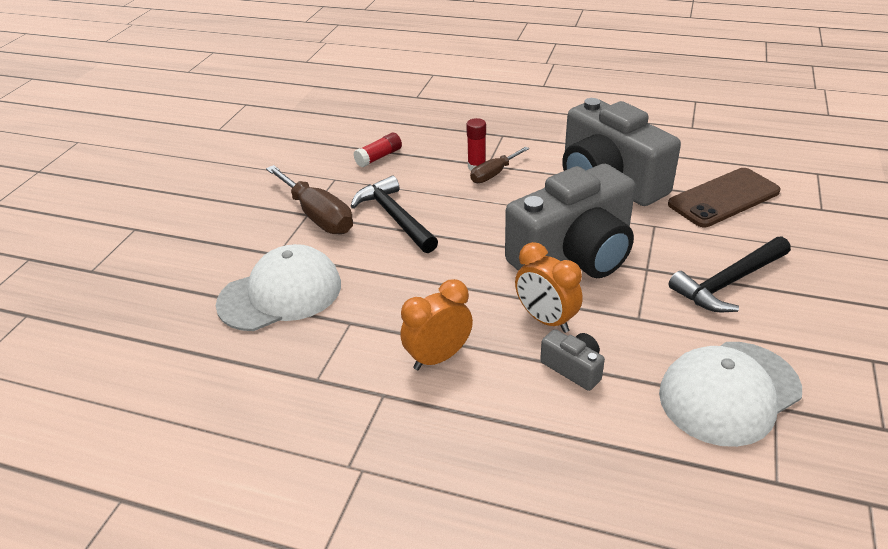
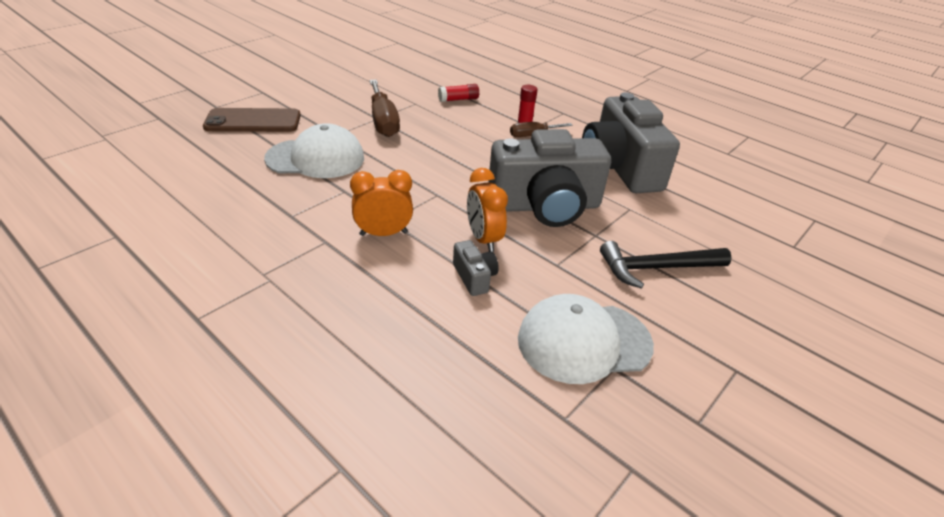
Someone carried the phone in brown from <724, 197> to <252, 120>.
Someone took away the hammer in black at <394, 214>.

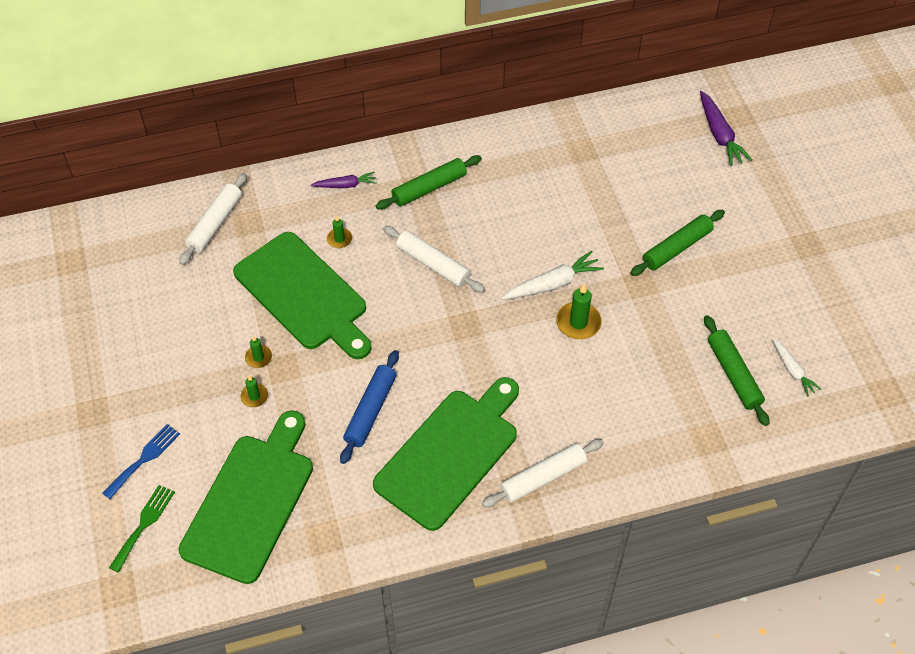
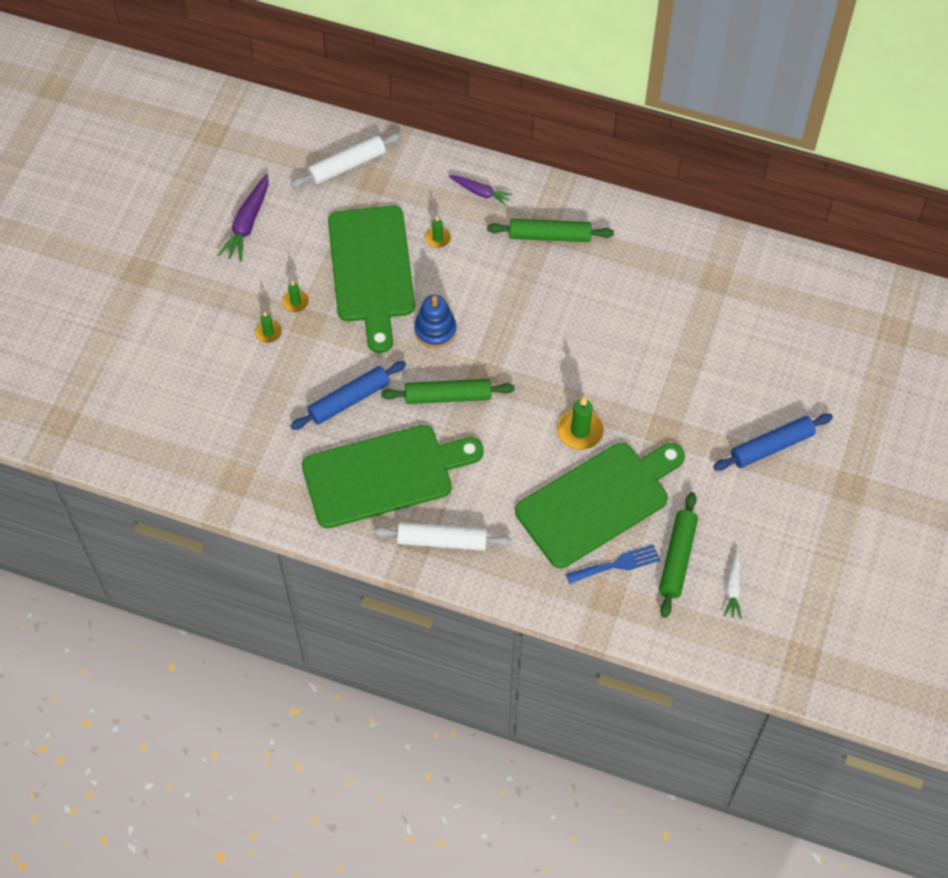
Someone carried the carrot in purple from <726, 128> to <243, 218>.
Someone carried the rolling pin in green from <678, 243> to <448, 391>.
Someone put down the stacking toy in blue at <435, 321>.
Someone carried the cutting board in green from <245, 497> to <600, 505>.
Someone carried the fork in blue from <141, 461> to <613, 564>.
Someone put down the rolling pin in blue at <773, 442>.
Someone took away the fork in green at <142, 529>.
Someone took away the rolling pin in white at <434, 259>.
Someone took away the carrot in white at <553, 275>.

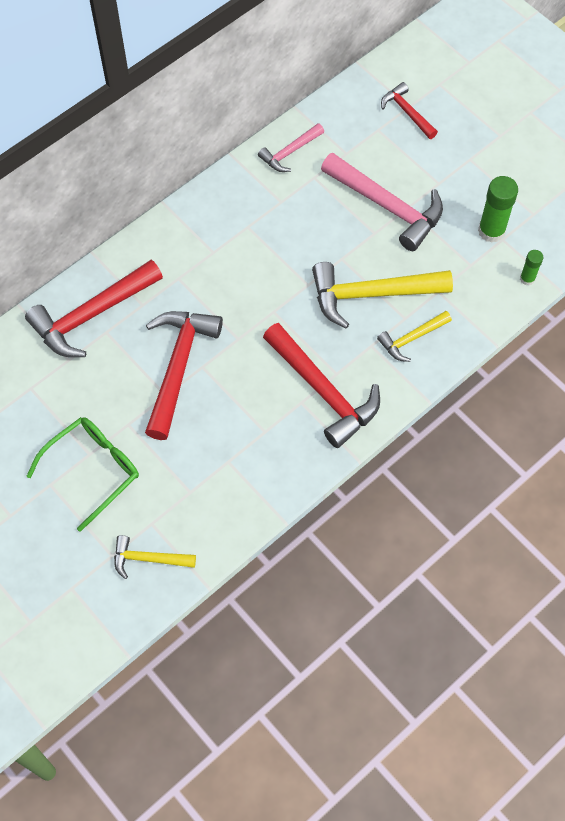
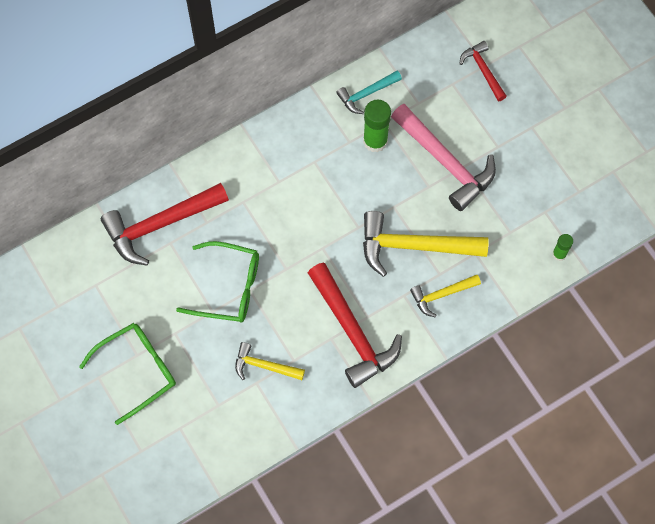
Someone swapped the hammer in red at <184, 375> for the glasses in green at <217, 281>.
Someone carried the hammer in yellow from <155, 557> to <270, 361>.
Someone repainted the hammer in pink at <291, 147>, which became the hammer in turquoise at <369, 92>.
Someone carried the glue stick in green from <498, 209> to <377, 125>.

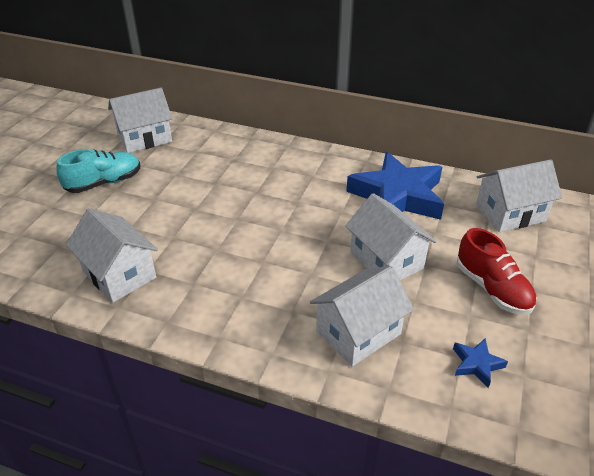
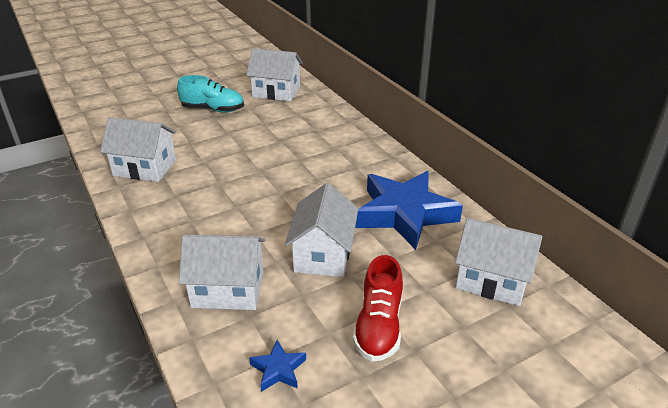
Someone rotated the house in white at <112, 255> by 75 degrees counterclockwise.

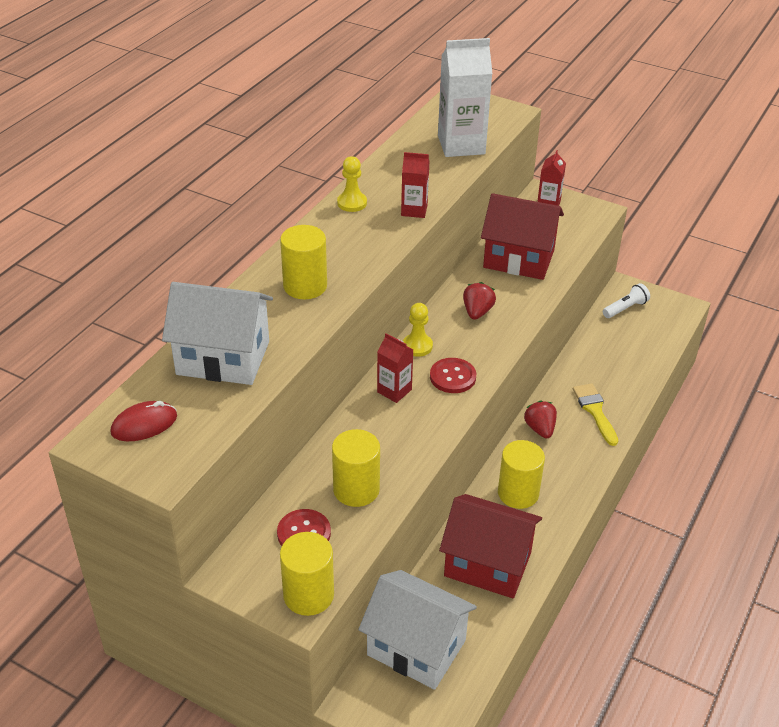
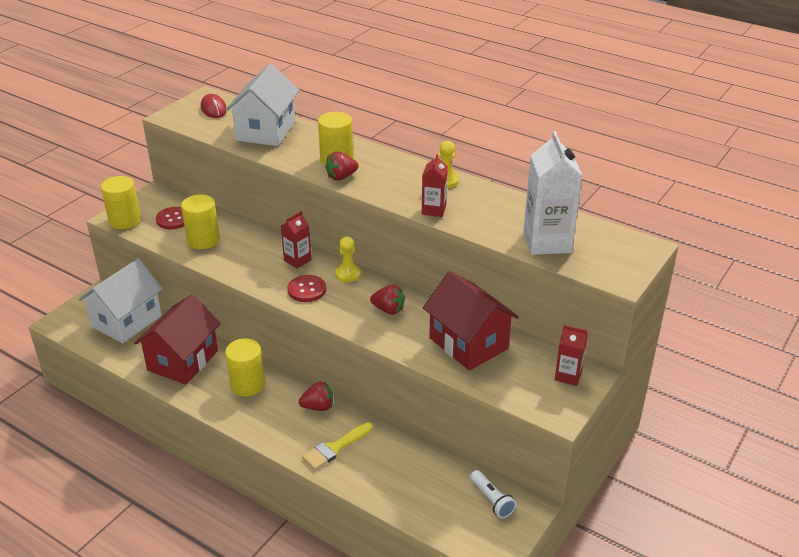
Someone rotated the brush in yellow at <595, 414> by 150 degrees clockwise.
Someone put down the strawberry in red at <342, 166>.
Someone rotated the house in red at <522, 236> by 60 degrees counterclockwise.

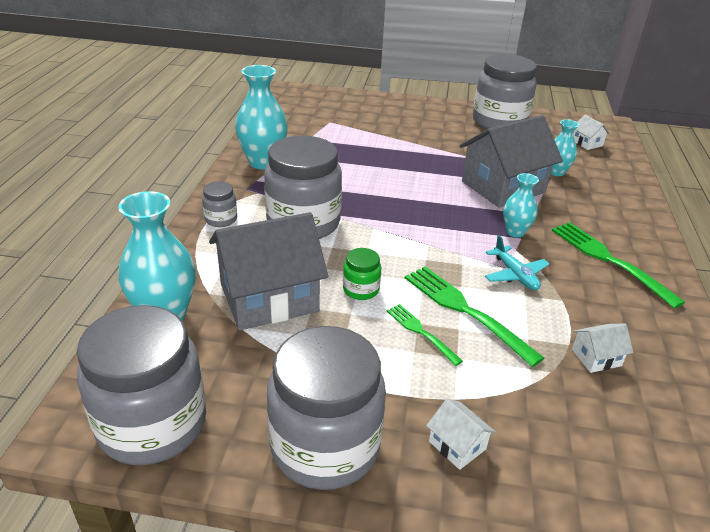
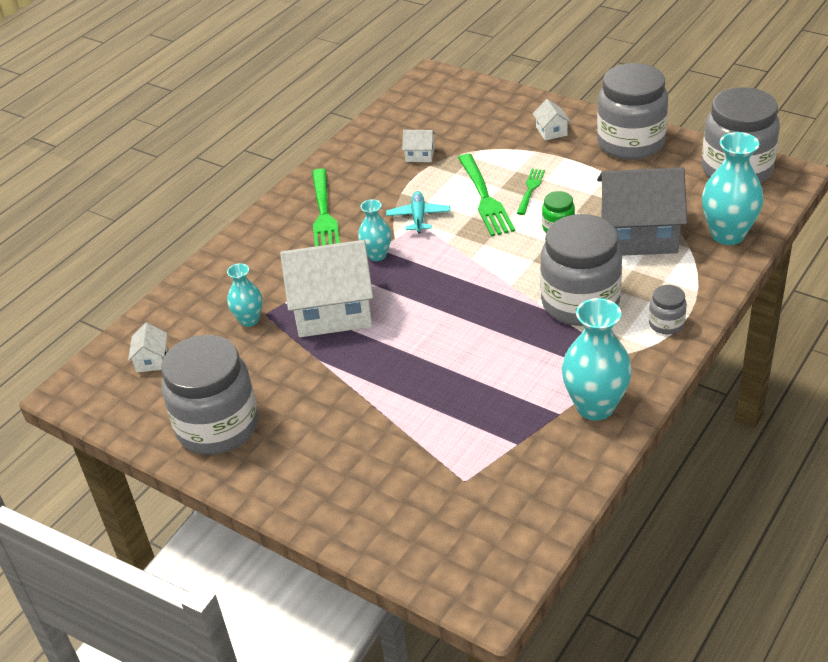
Someone repainted the house in grey at <511, 161>, which became the house in white at <326, 288>.
Someone rotated the fork in green at <425, 335> by 150 degrees counterclockwise.

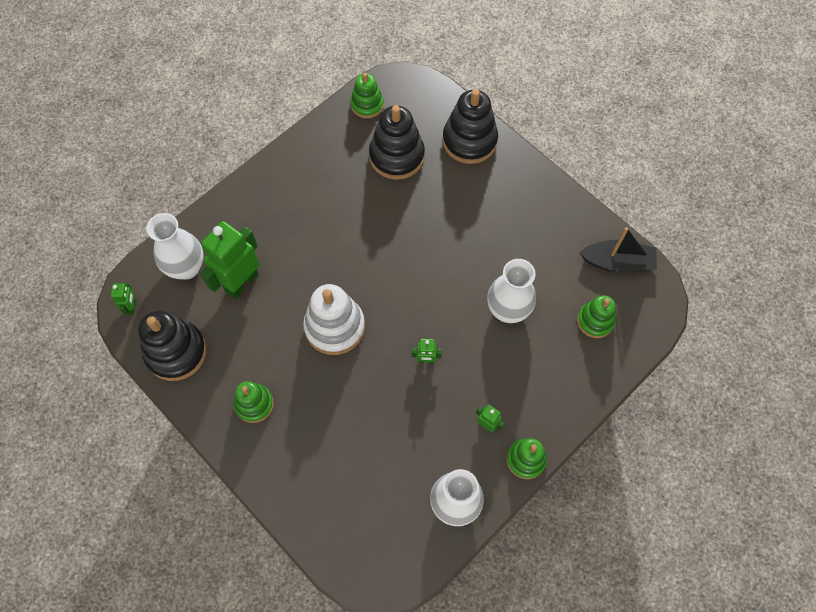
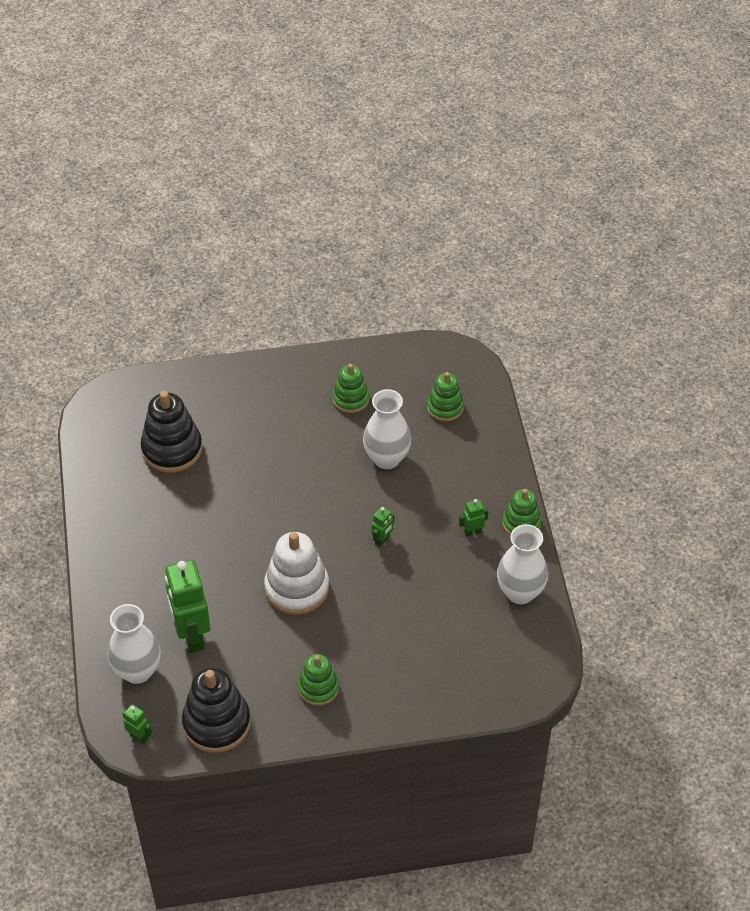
Someone carried the stacking toy in green from <367, 95> to <351, 388>.
Someone took away the stacking toy in black at <470, 126>.
Someone took away the boat in black at <618, 249>.

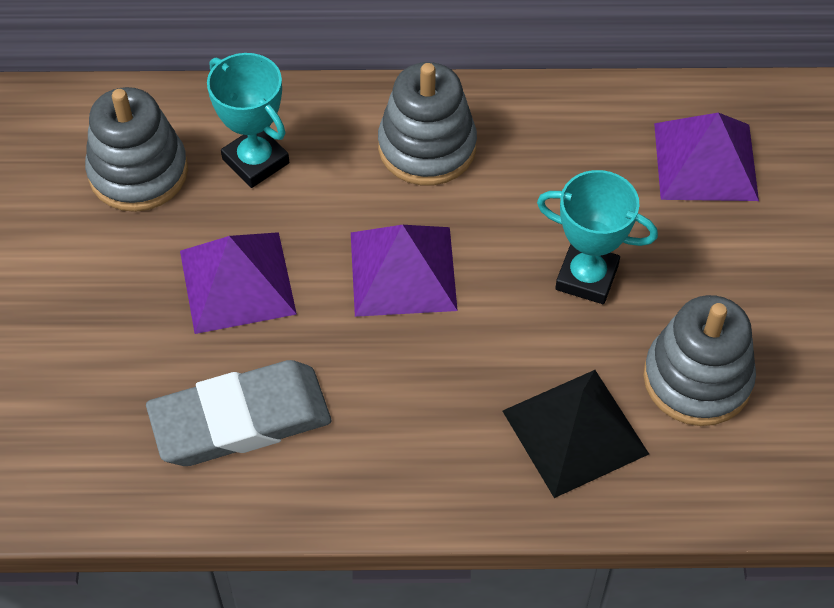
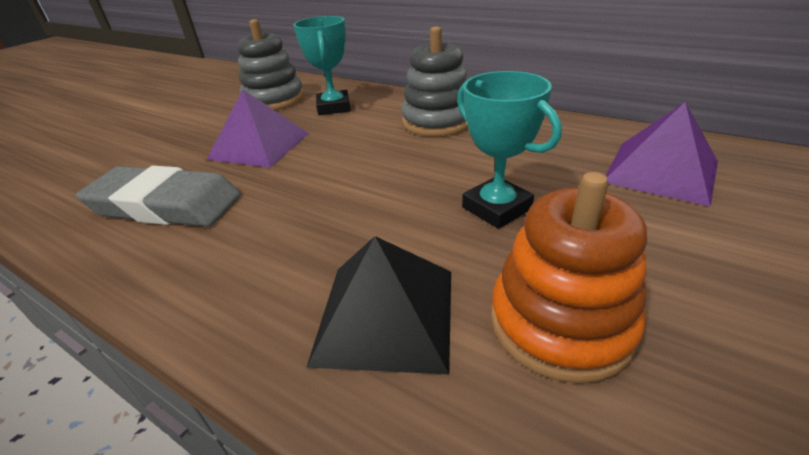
Someone repainted the stacking toy in grey at <699, 360>, which became the stacking toy in orange at <569, 277>.
Someone took away the pyramid in purple at <404, 271>.

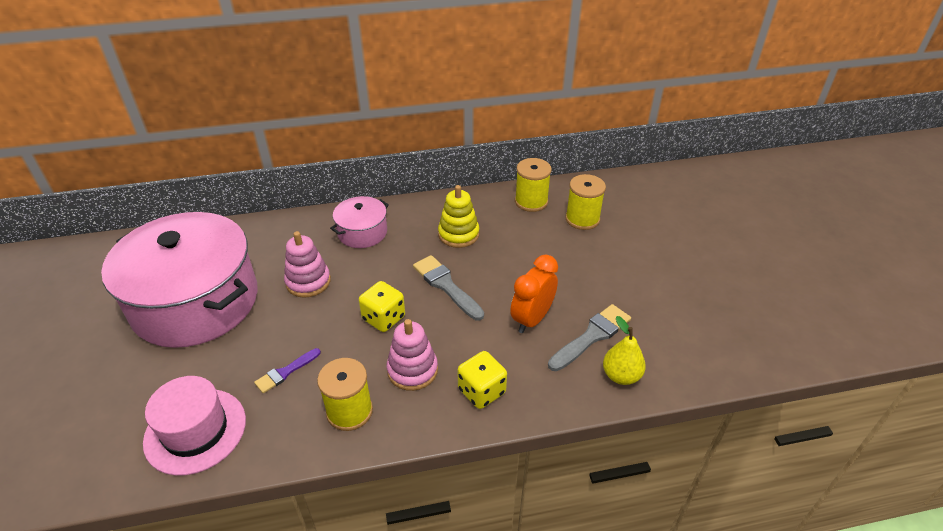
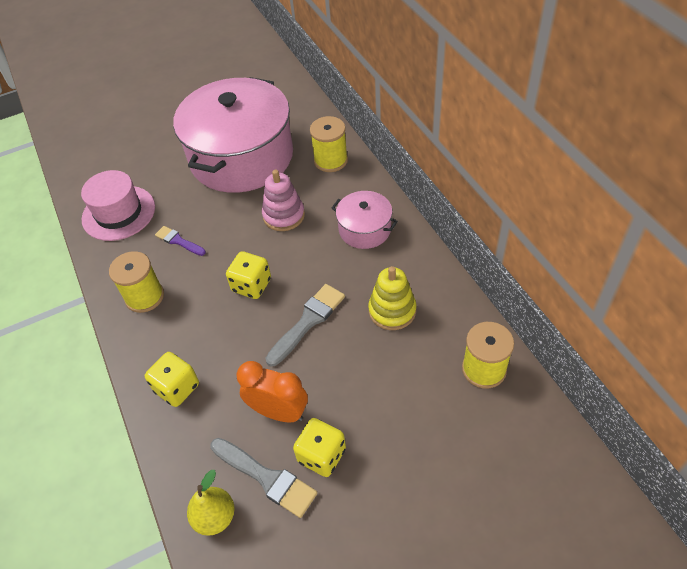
Someone put down the dice in yellow at <319, 447>.
Someone carried the spool in yellow from <585, 202> to <329, 144>.
Someone took away the stacking toy in pink at <412, 355>.

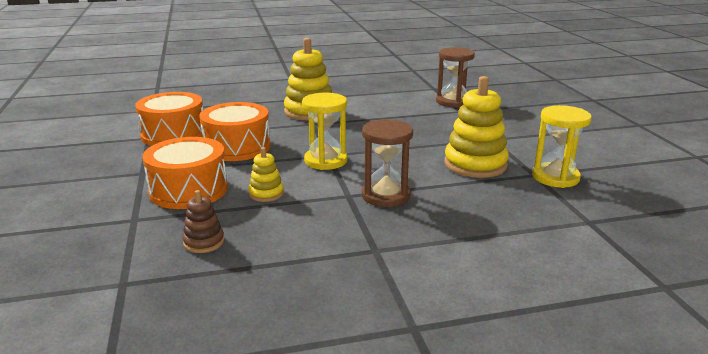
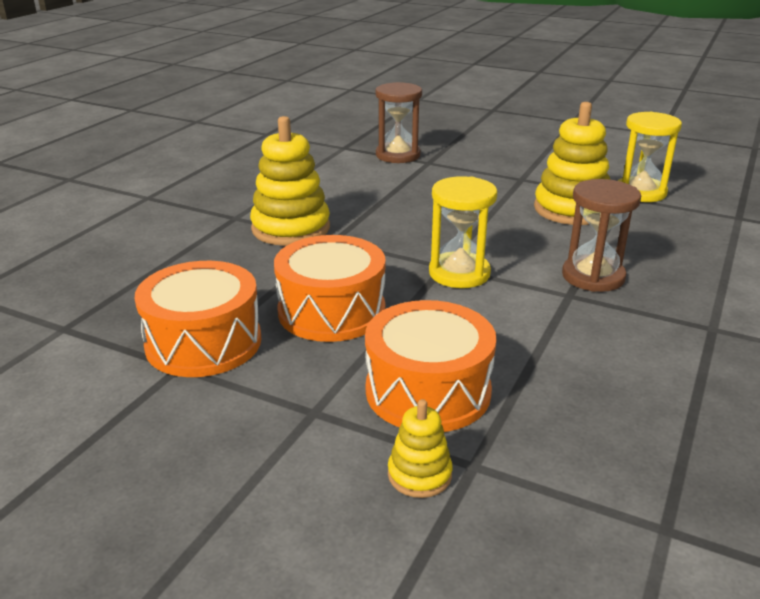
Someone carried the stacking toy in yellow from <266, 174> to <420, 448>.
Someone took away the stacking toy in brown at <203, 221>.

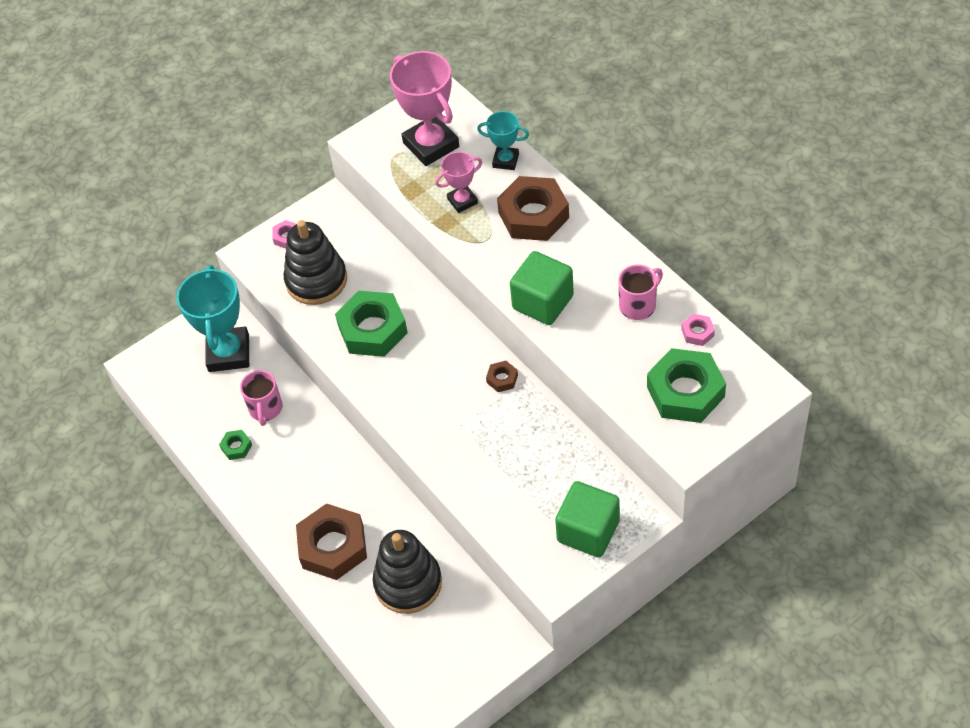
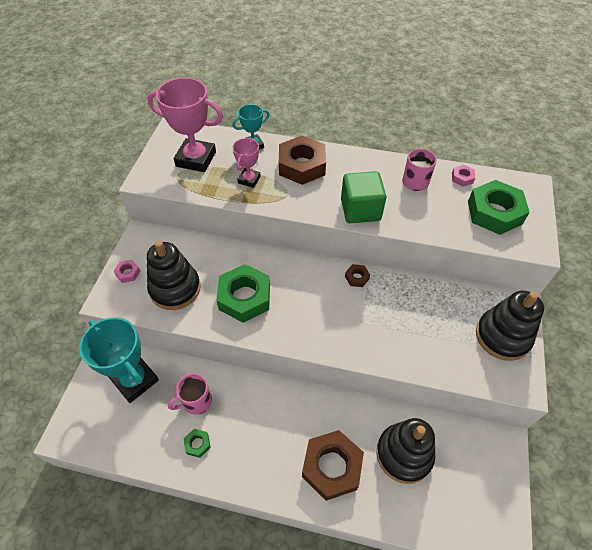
Someone rotated the mug in pink at <261, 398> by 105 degrees clockwise.
Someone swapped the cube in green at <587, 519> for the stacking toy in black at <510, 326>.

